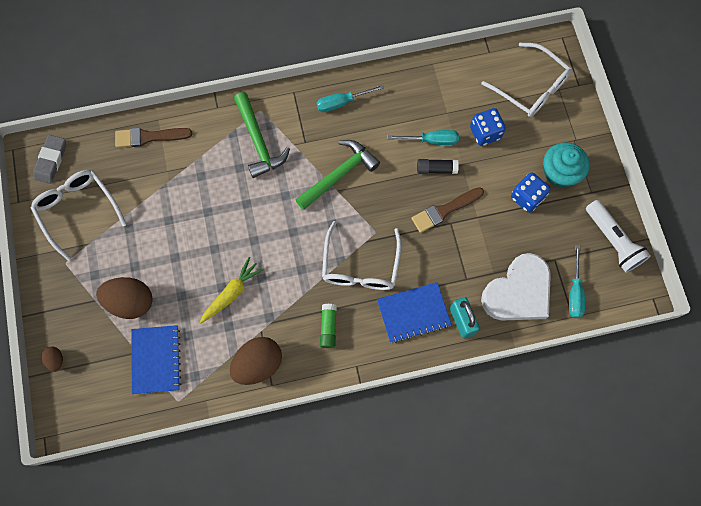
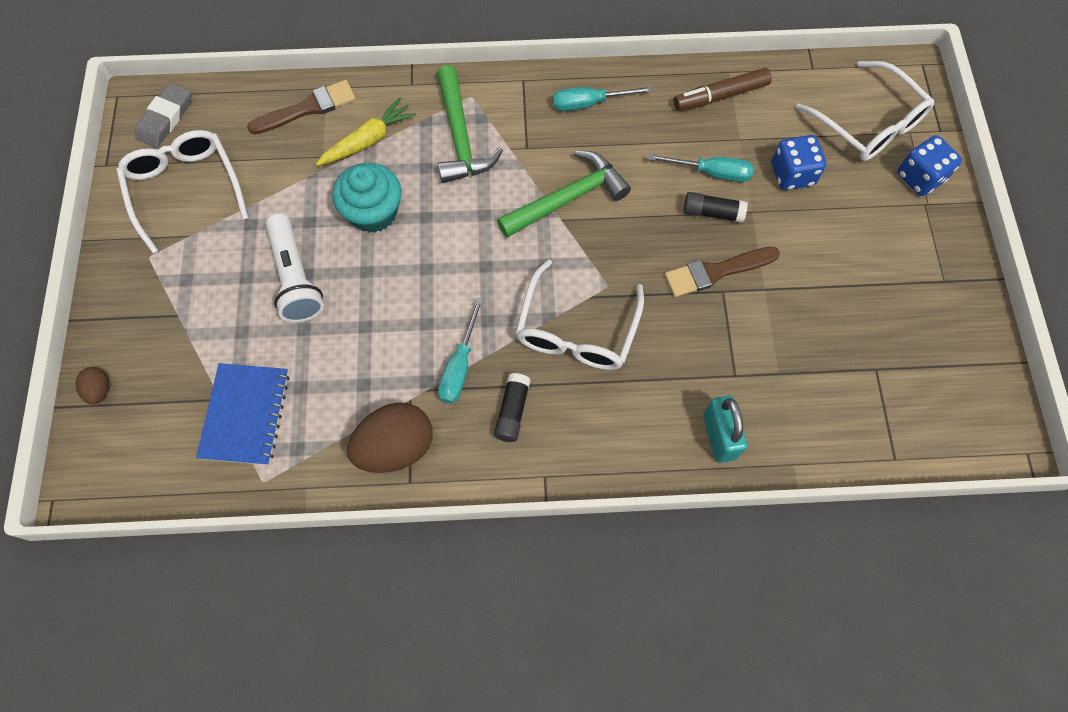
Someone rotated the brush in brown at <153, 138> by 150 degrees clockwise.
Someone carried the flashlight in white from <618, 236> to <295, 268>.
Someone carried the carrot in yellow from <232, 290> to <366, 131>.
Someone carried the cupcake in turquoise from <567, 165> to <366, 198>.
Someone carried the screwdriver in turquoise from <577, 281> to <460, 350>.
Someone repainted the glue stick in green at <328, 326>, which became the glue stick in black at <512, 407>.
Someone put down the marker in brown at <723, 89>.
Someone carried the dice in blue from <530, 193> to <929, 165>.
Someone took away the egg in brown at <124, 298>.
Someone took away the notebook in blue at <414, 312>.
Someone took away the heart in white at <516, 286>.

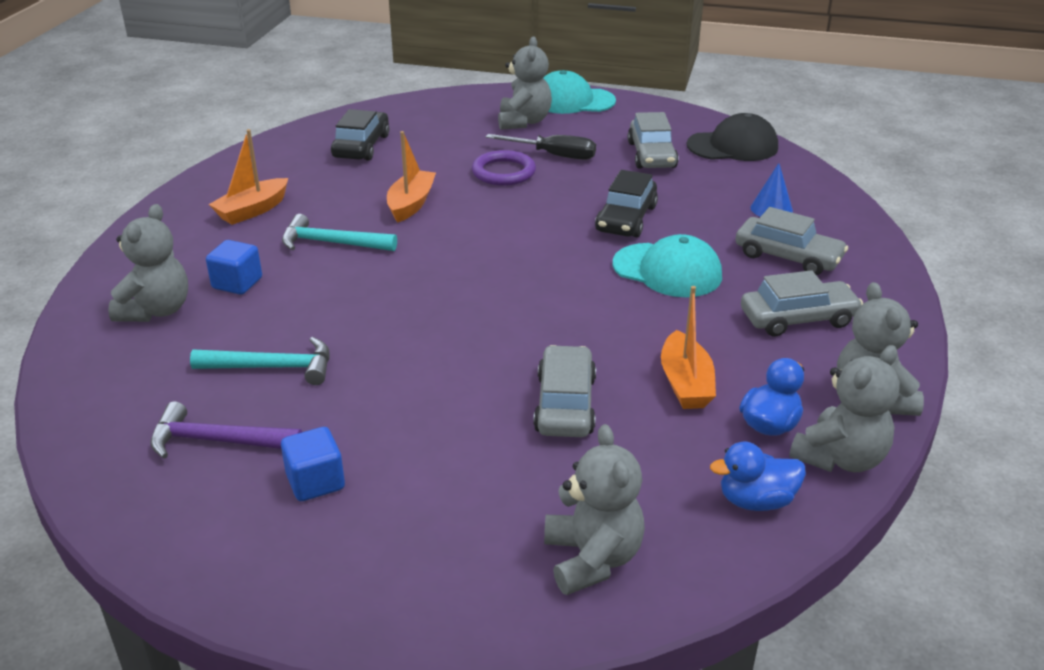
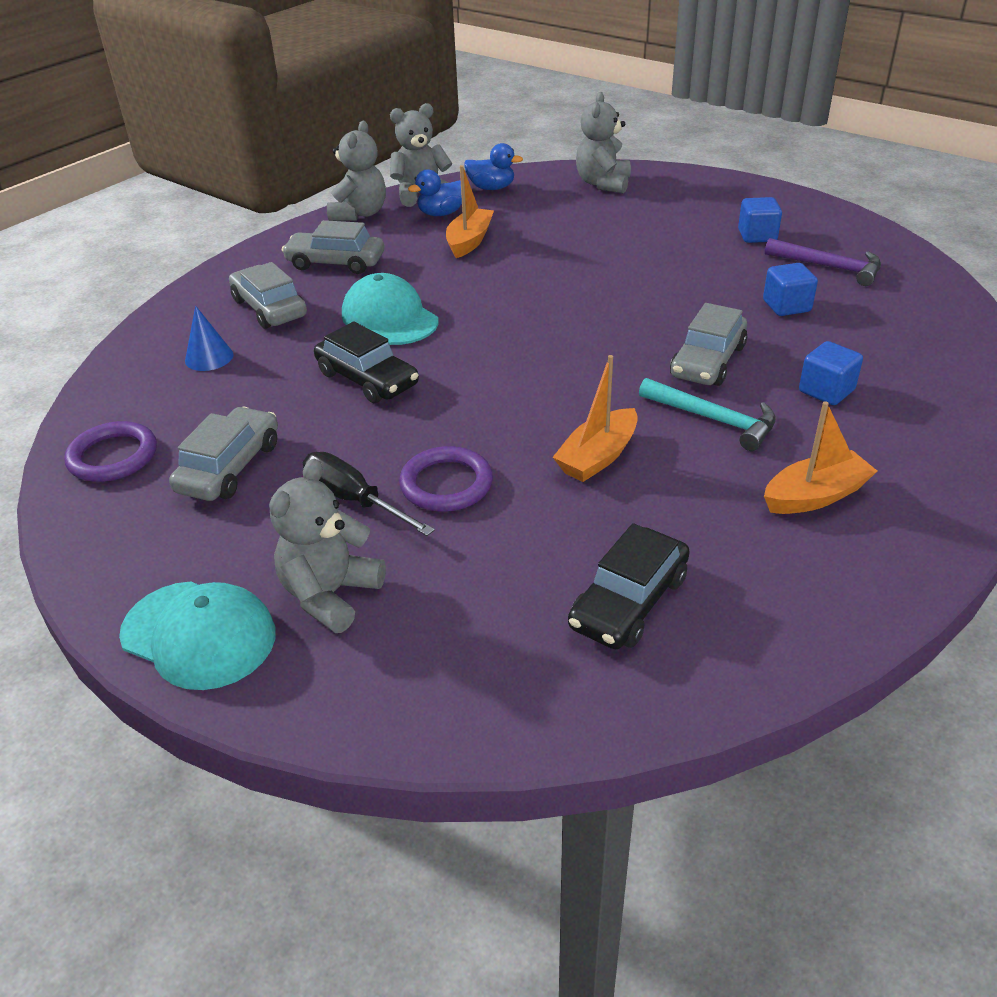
Someone swapped the cap in black at <732, 137> for the ring in purple at <110, 451>.
Someone rotated the car in black at <626, 203> by 90 degrees clockwise.
Someone carried the car in grey from <564, 391> to <708, 344>.
Someone swapped the hammer in turquoise at <260, 361> for the cube in blue at <790, 289>.
Someone took away the teddy bear in grey at <148, 263>.

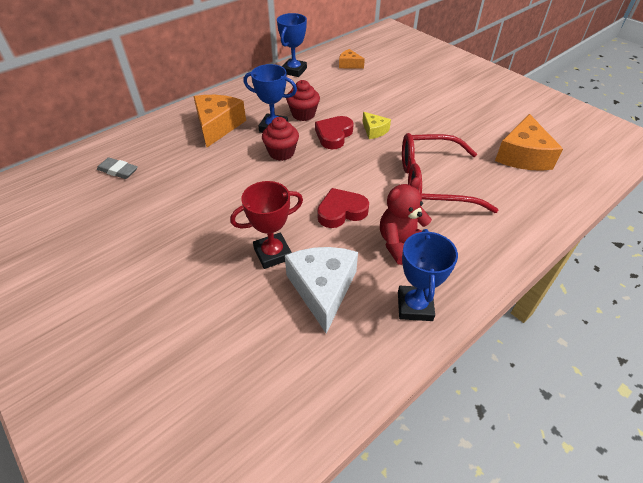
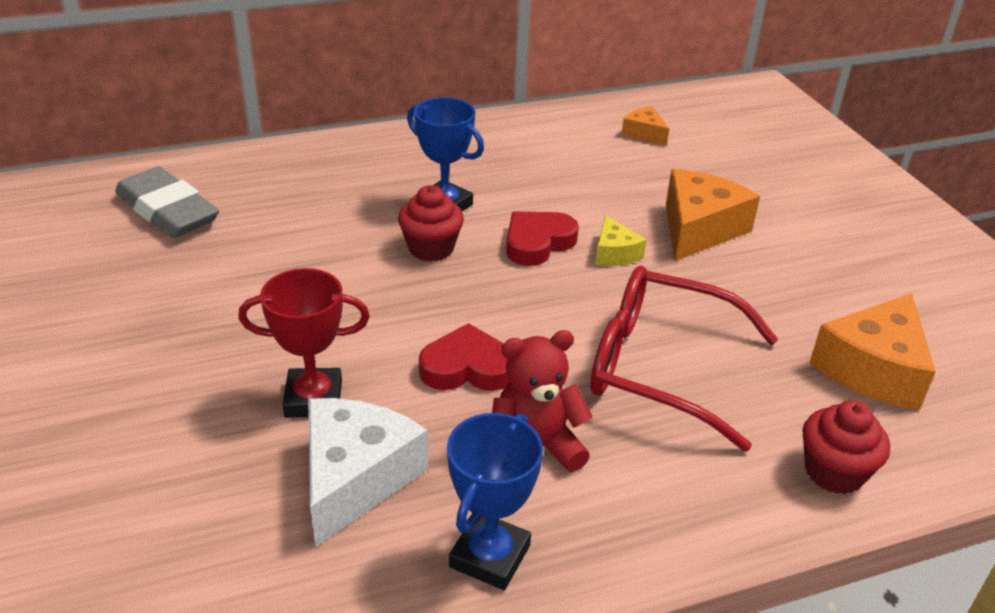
Someone scaled the eraser in grey at <117, 168> by 1.85.
Someone carried the cheese in orange from <219, 121> to <713, 215>.
Someone carried the cupcake in red from <303, 100> to <846, 447>.
Someone took away the trophy in blue at <292, 45>.

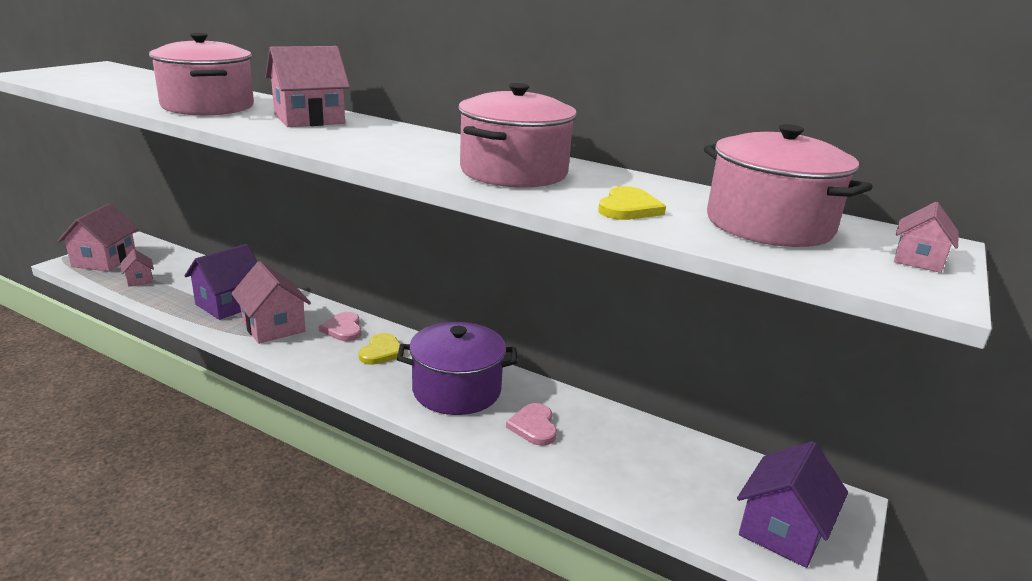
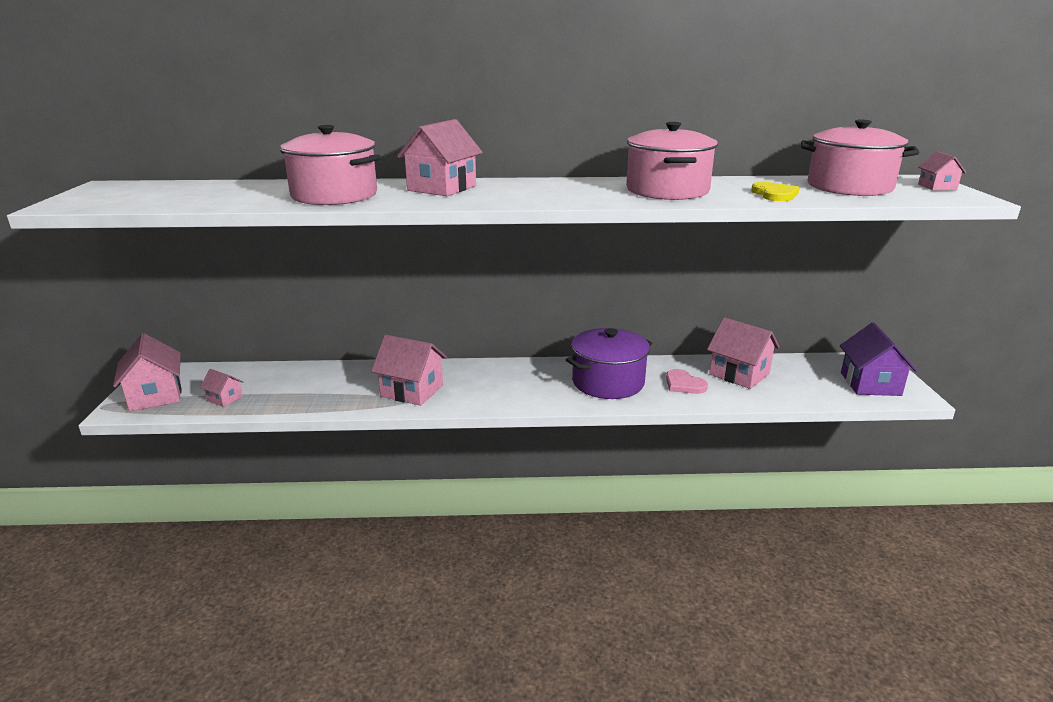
Someone put down the house in pink at <743, 353>.
Someone took away the house in purple at <221, 282>.
Someone took away the heart in pink at <340, 326>.
Someone took away the heart in yellow at <381, 349>.

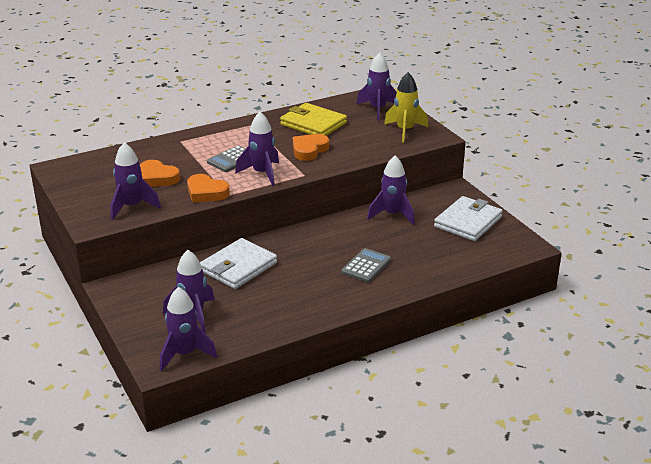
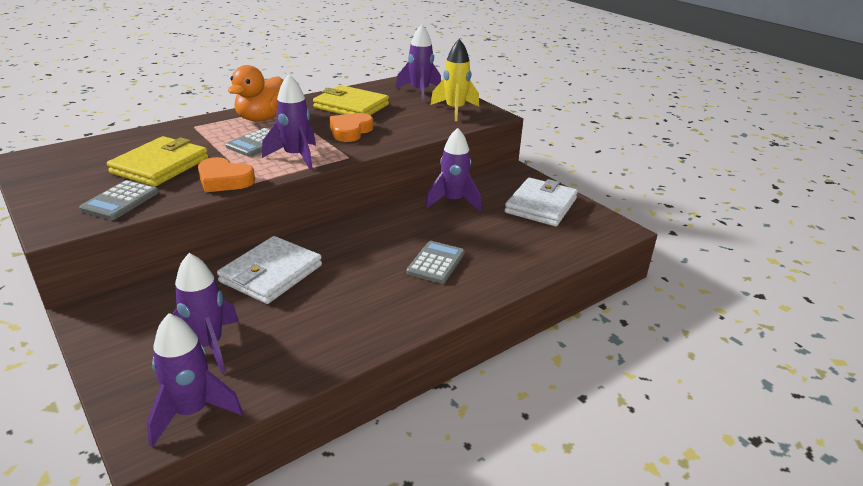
Someone swapped the rocket in purple at <136, 181> for the calculator in grey at <119, 200>.
Someone swapped the heart in orange at <160, 173> for the wallet in yellow at <157, 161>.
Someone put down the duck in orange at <256, 93>.

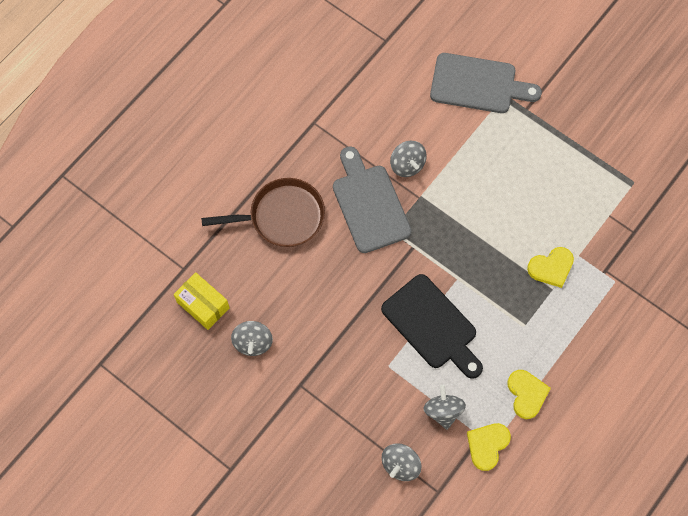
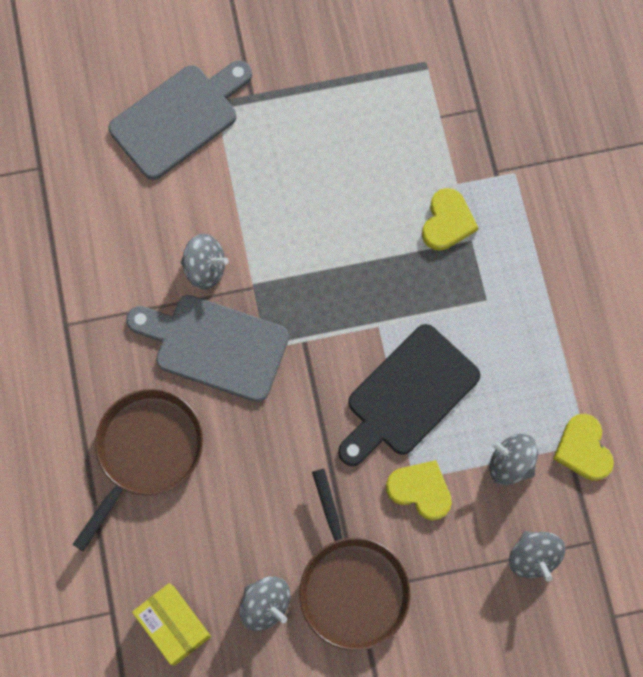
Someone rotated the box in yellow at <202, 301> by 60 degrees clockwise.
Someone put down the pan in brown at <355, 560>.
Someone rotated the cutting board in black at <432, 326> by 135 degrees clockwise.
Someone carried the heart in yellow from <529, 394> to <419, 490>.

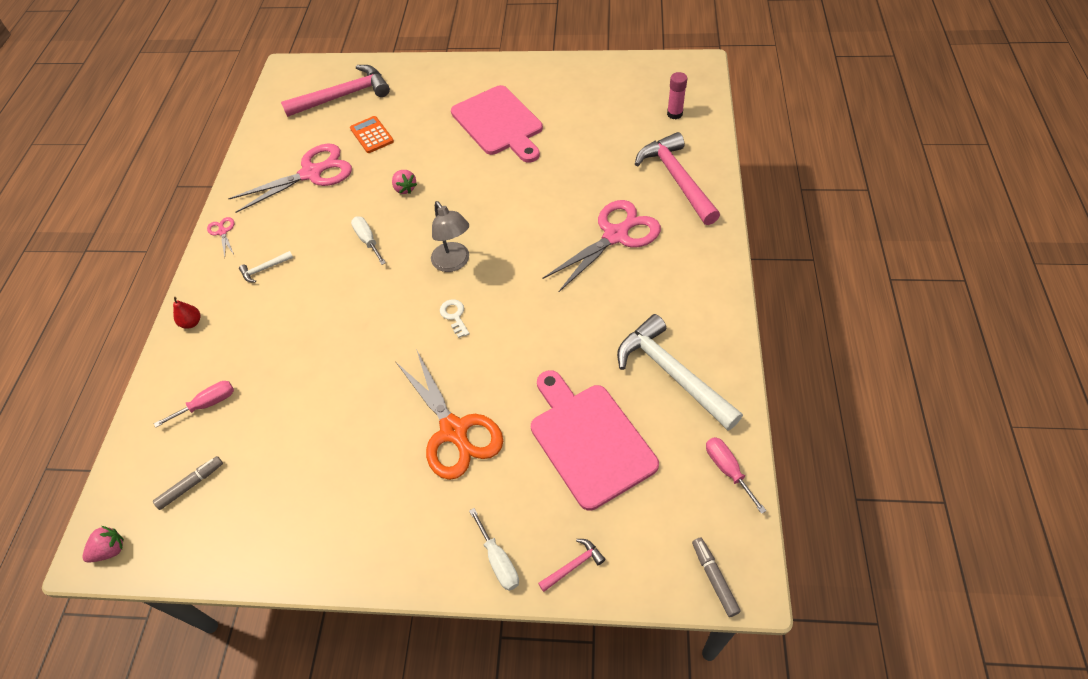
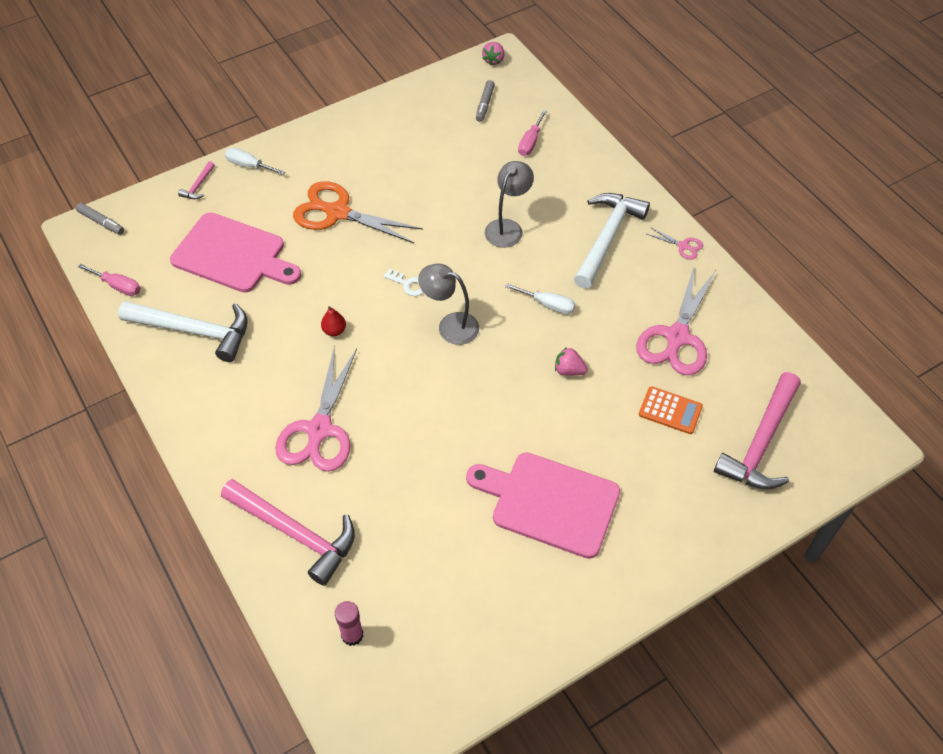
Someone carried the pear in red from <186, 313> to <333, 321>.
Someone put down the lamp in grey at <509, 204>.
Someone scaled the hammer in white at <266, 266> by 2.36.

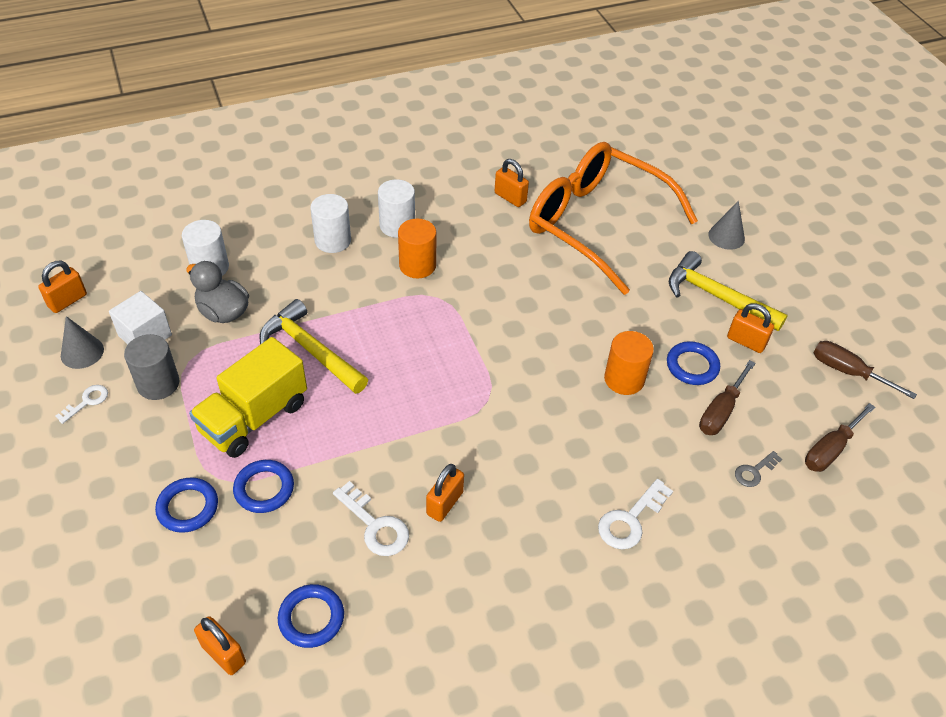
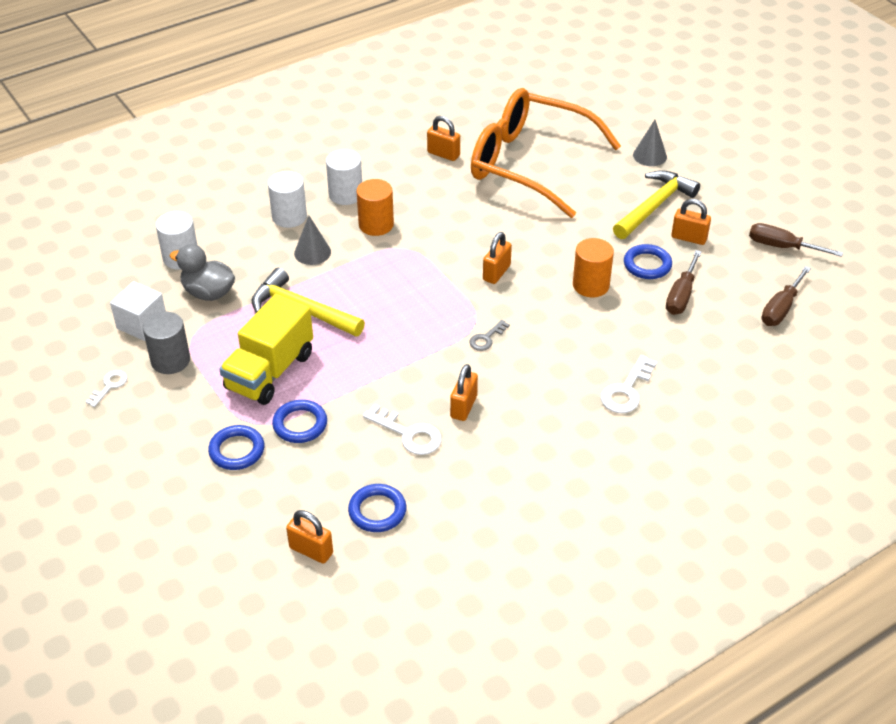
Someone carried the cone in grey from <82, 342> to <312, 240>.
Someone carried the key in grey from <758, 469> to <489, 335>.
Someone carried the padlock in orange from <62, 287> to <497, 258>.
Someone rotated the hammer in yellow at <728, 291> by 105 degrees clockwise.

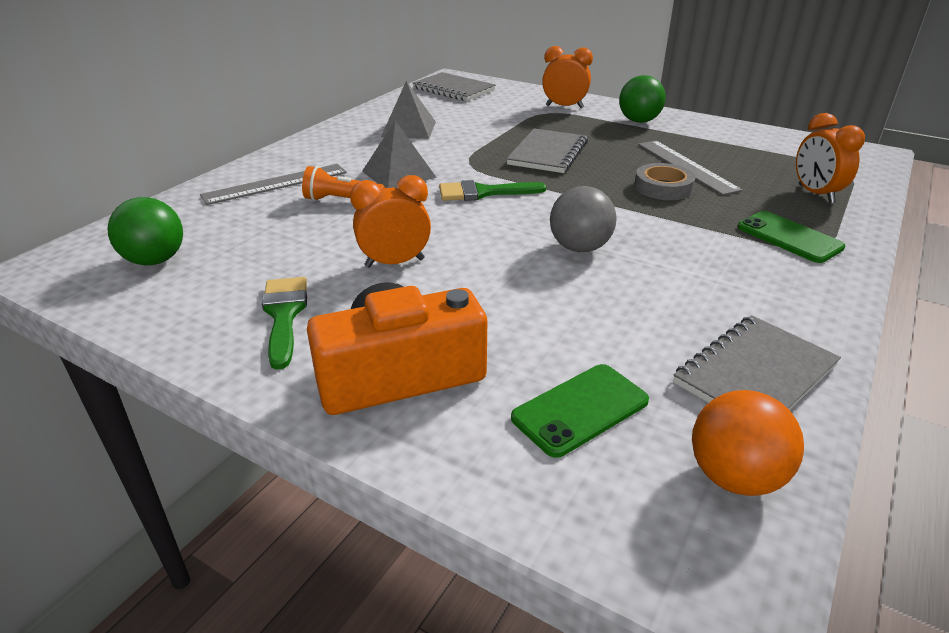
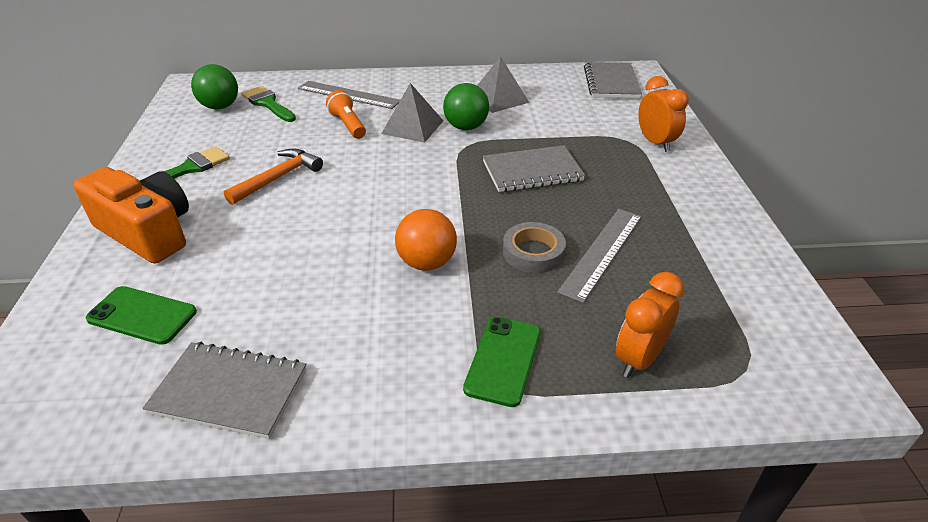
Someone swapped the clock in orange at <390, 221> for the hammer in orange at <273, 177>.
Someone carried the brush in green from <493, 190> to <268, 104>.
Someone carried the ball in orange from <748, 443> to <426, 240>.
Someone carried the ball in green from <642, 99> to <466, 106>.
Someone took away the ball in grey at <583, 219>.

